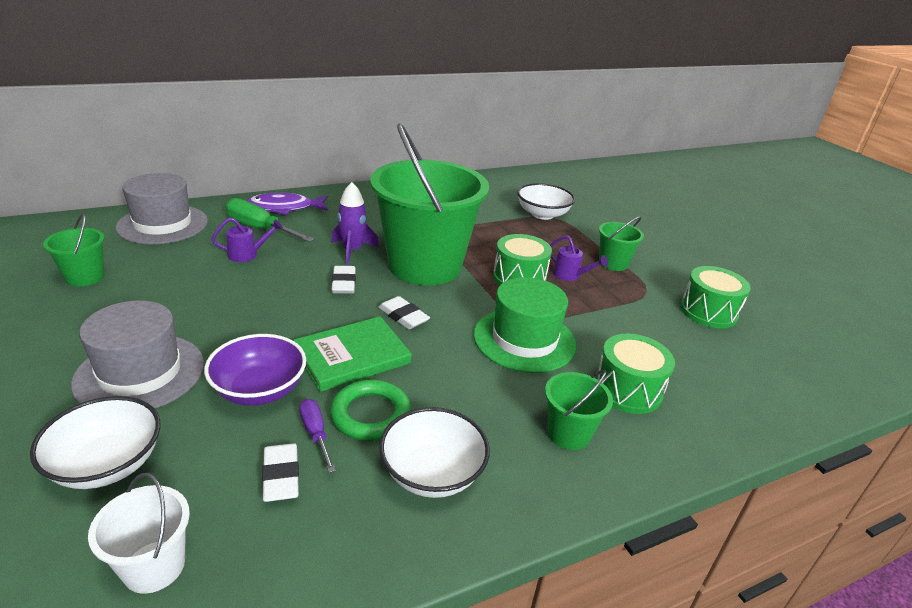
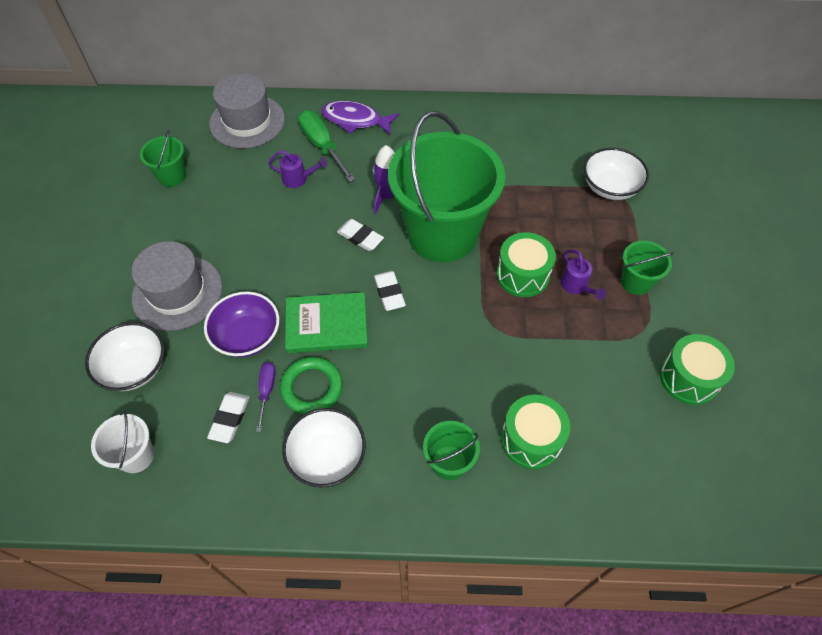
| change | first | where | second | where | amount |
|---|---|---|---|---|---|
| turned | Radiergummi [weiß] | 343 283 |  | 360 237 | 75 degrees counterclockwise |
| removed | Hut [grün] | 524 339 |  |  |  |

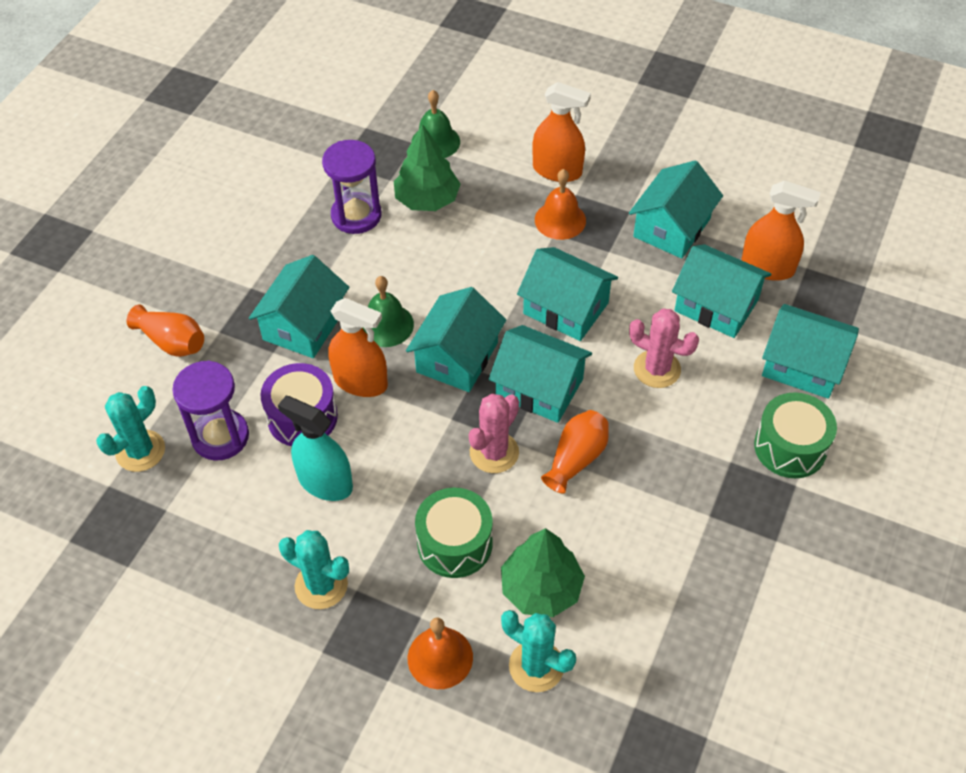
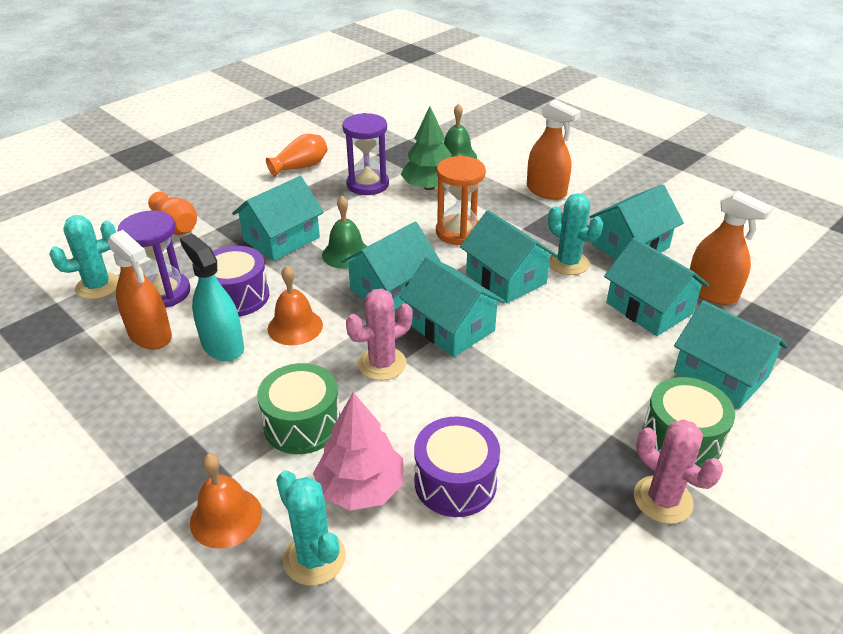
| change | first | where | second | where | amount |
|---|---|---|---|---|---|
| moved | Glocke [orange] | 560 220 |  | 295 326 |  |
| moved | Sprühflasche [orange] | 360 381 |  | 150 335 |  |
| moved | Kaktus [rosa] | 657 369 |  | 662 499 |  |
| moved | Vase [orange] | 576 458 |  | 300 167 |  |
| recoloured | Baum [grün] | 541 588 | Baum [rosa] | 360 487 |  |
| moved | Kaktus [türkis] | 321 585 |  | 568 263 |  |
| added |  |  | Sanduhr [orange] | 458 232 |  |
| added |  |  | Trommel [lila] | 455 482 |  |

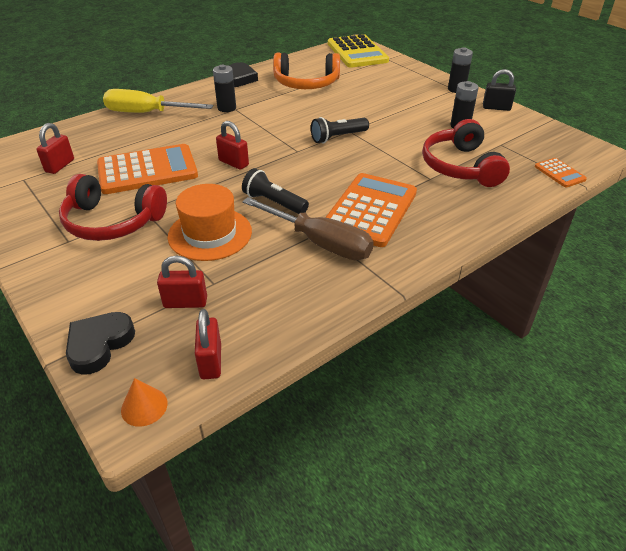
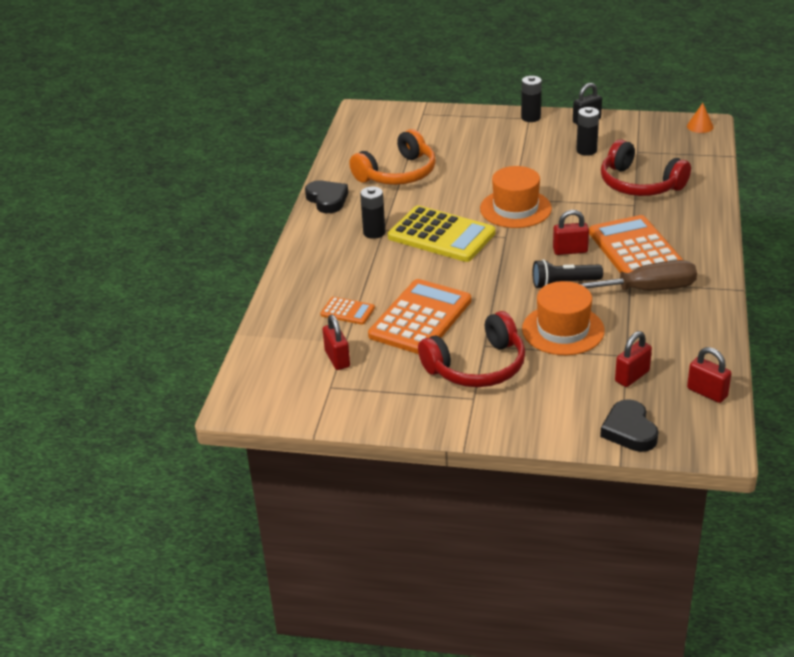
| change | first | where | second | where | amount |
|---|---|---|---|---|---|
| moved | Taschenrechner [gelb] | 357 52 |  | 441 235 |  |
| removed | Schraubenzieher [gelb] | 146 113 |  |  |  |
| replaced | Taschenlampe [schwarz] | 338 137 | Hut [orange] | 515 209 |  |
| moved | Vorhängeschloss [rot] | 233 163 |  | 570 251 |  |
| moved | Taschenrechner [orange] | 559 173 |  | 347 311 |  |
| moved | Kegel [orange] | 144 406 |  | 700 126 |  |

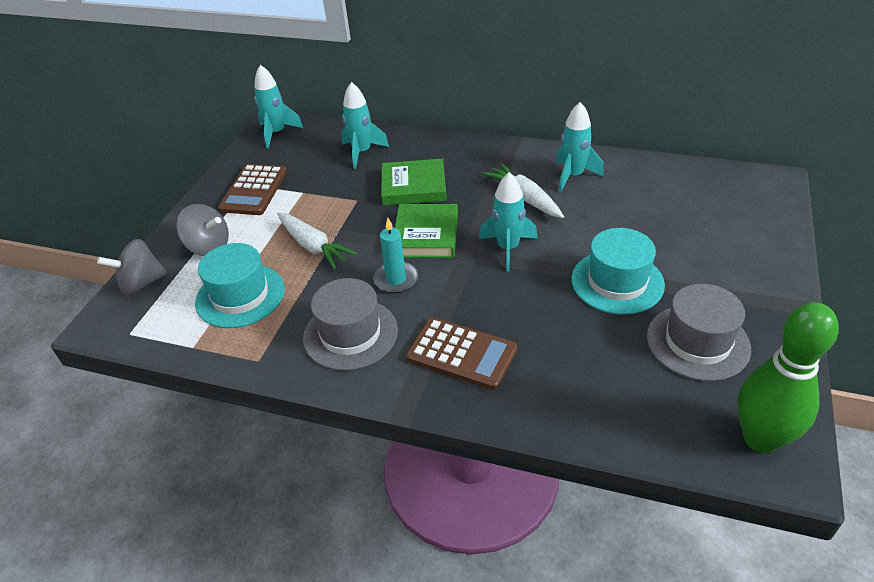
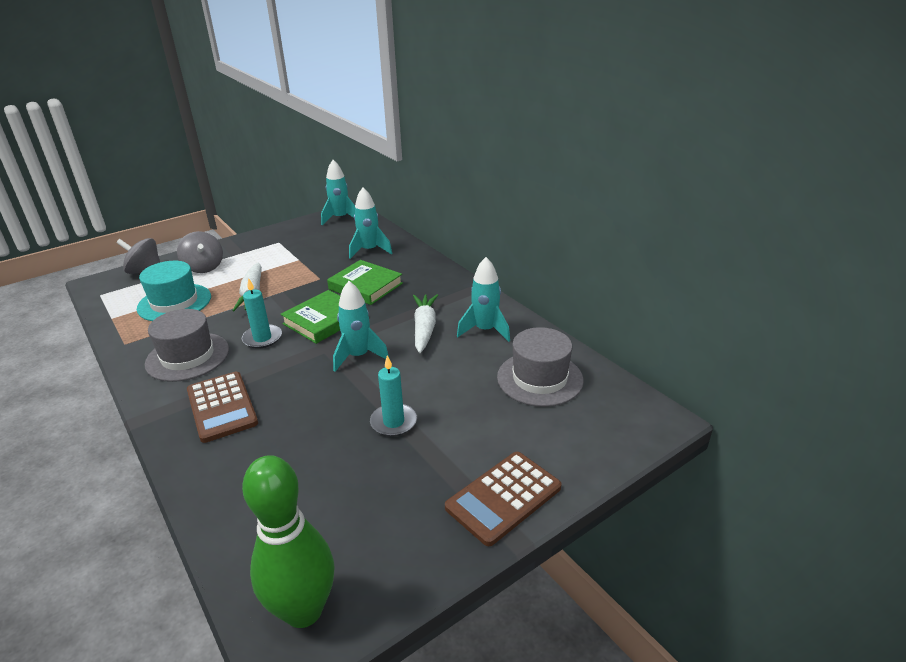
| change | first | where | second | where | amount |
|---|---|---|---|---|---|
| moved | Taschenrechner [braun] | 254 190 |  | 503 497 |  |
| replaced | Hut [türkis] | 617 282 | Kerze [türkis] | 393 422 |  |
| moved | Hut [grau] | 697 342 |  | 539 378 |  |

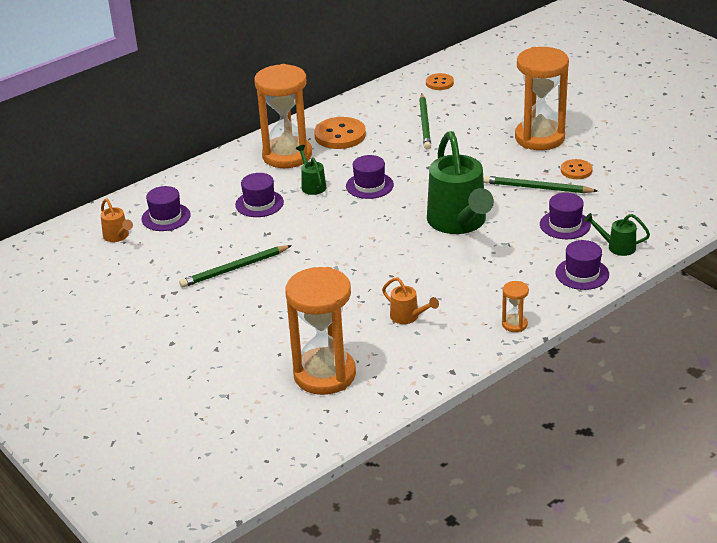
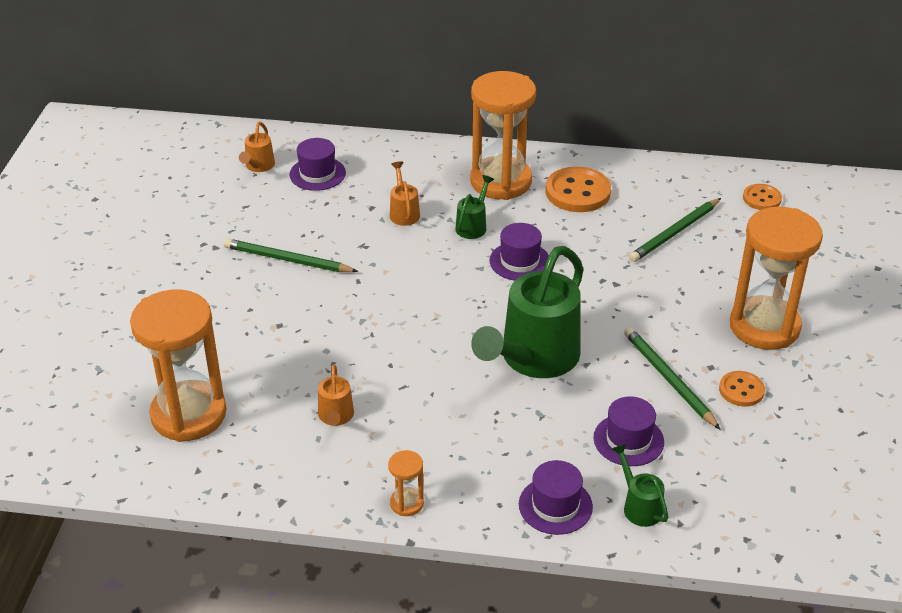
| change | first | where | second | where | amount |
|---|---|---|---|---|---|
| replaced | Hut [lila] | 259 203 | Gießkanne [orange] | 404 212 |  |

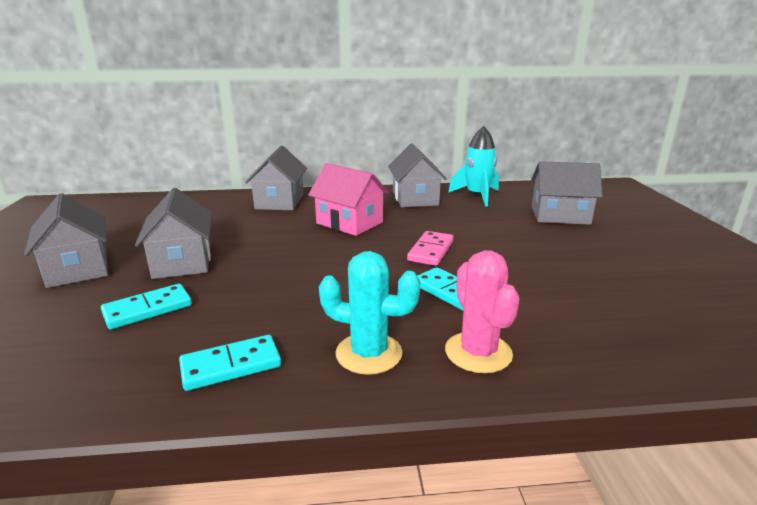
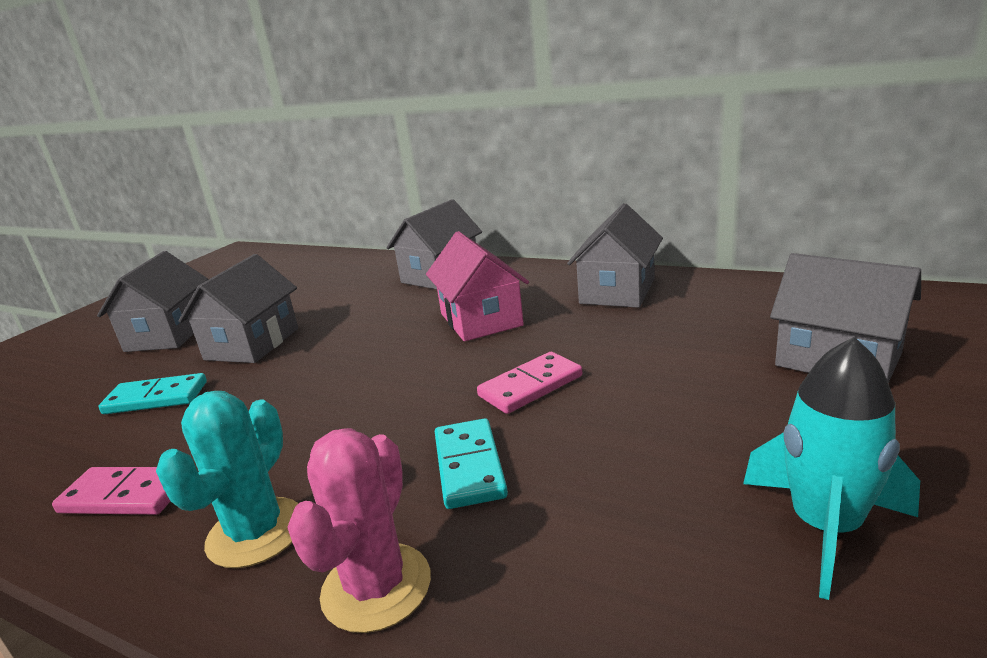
| change | first | where | second | where | amount |
|---|---|---|---|---|---|
| moved | Rakete [türkis] | 477 196 |  | 825 527 |  |
| turned | Kaktus [türkis] | 369 353 |  | 256 532 | 60 degrees clockwise |
| recoloured | Dominostein [türkis] | 231 365 | Dominostein [rosa] | 126 495 |  |

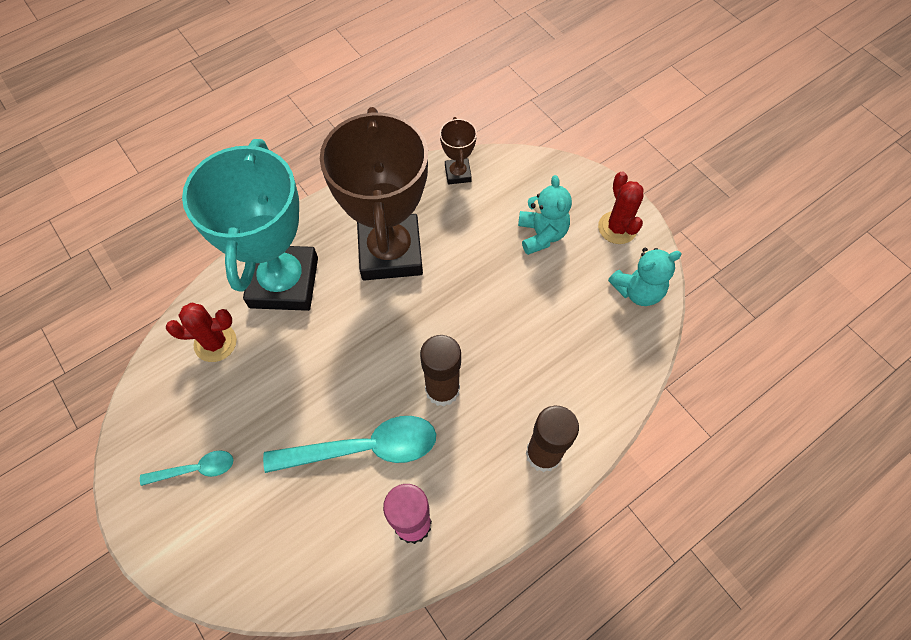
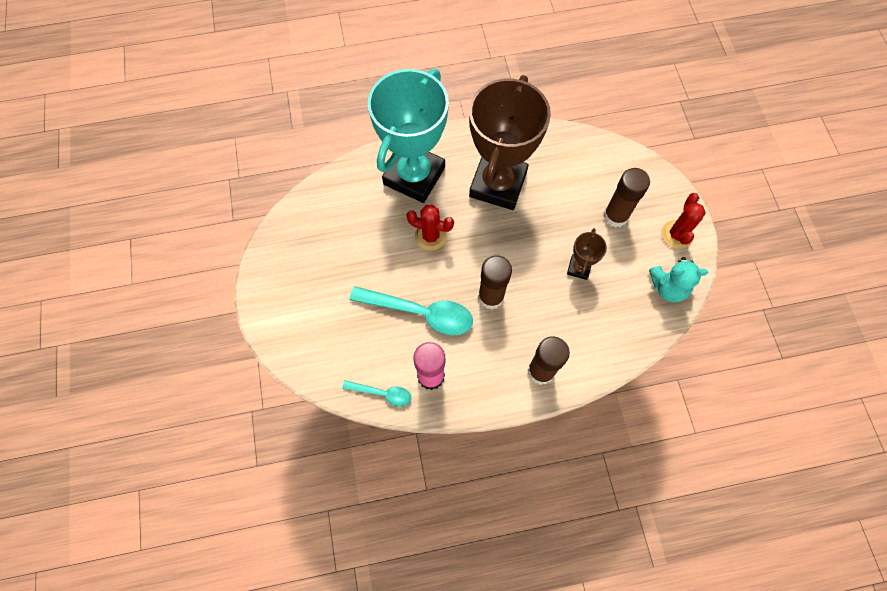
| change | first | where | second | where | amount |
|---|---|---|---|---|---|
| moved | Pokal [braun] | 458 174 |  | 579 268 |  |
| replaced | Teddybär [türkis] | 541 234 | Klebestift [braun] | 615 216 |  |
| moved | Kaktus [rot] | 215 343 |  | 430 236 |  |
| moved | Löffel [türkis] | 195 469 |  | 382 393 |  |

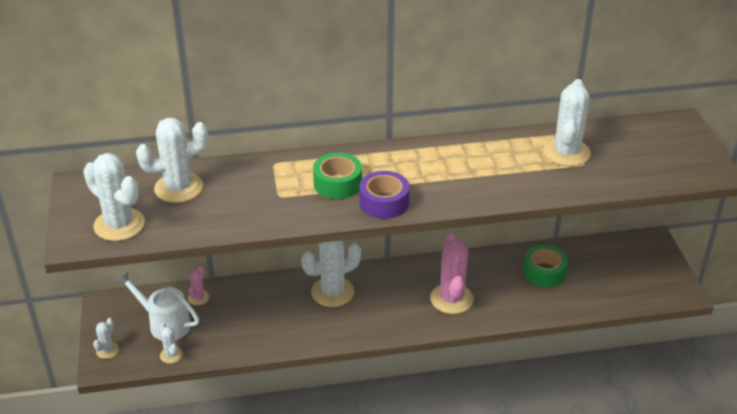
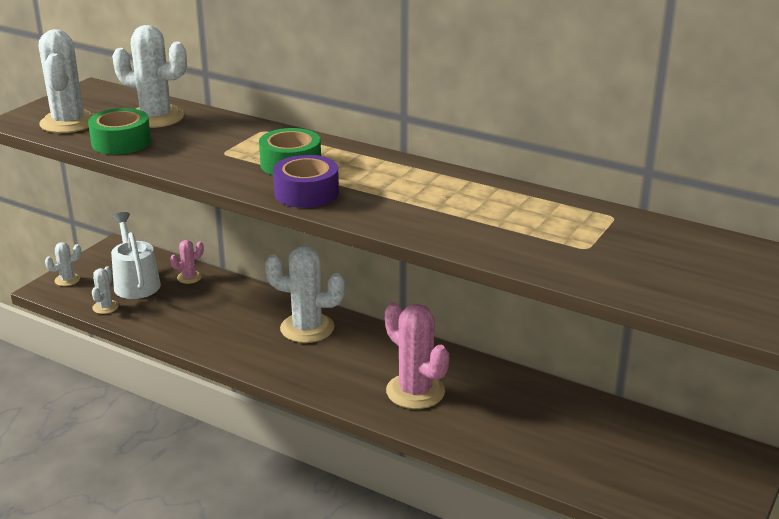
| change | first | where | second | where | amount |
|---|---|---|---|---|---|
| removed | Kaktus [weiß] | 566 152 |  |  |  |
| turned | Kaktus [rosa] | 451 299 |  | 415 391 | 75 degrees counterclockwise |
| moved | Klebeband [grün] | 544 272 |  | 121 142 |  |

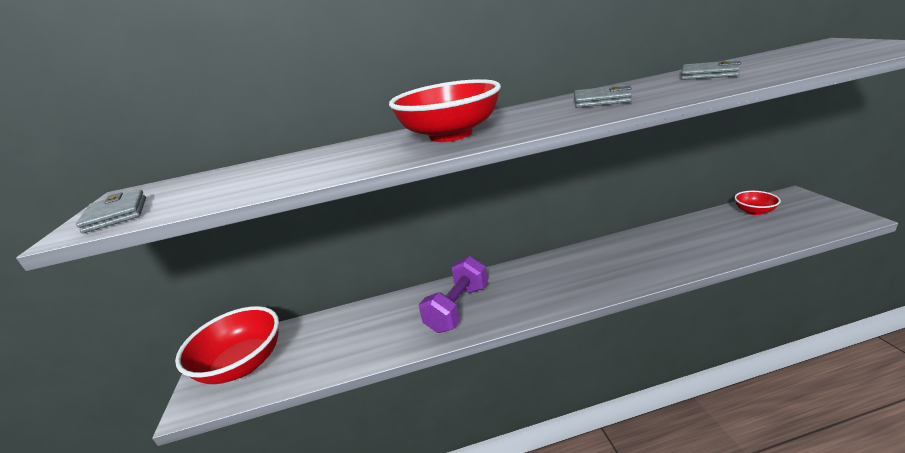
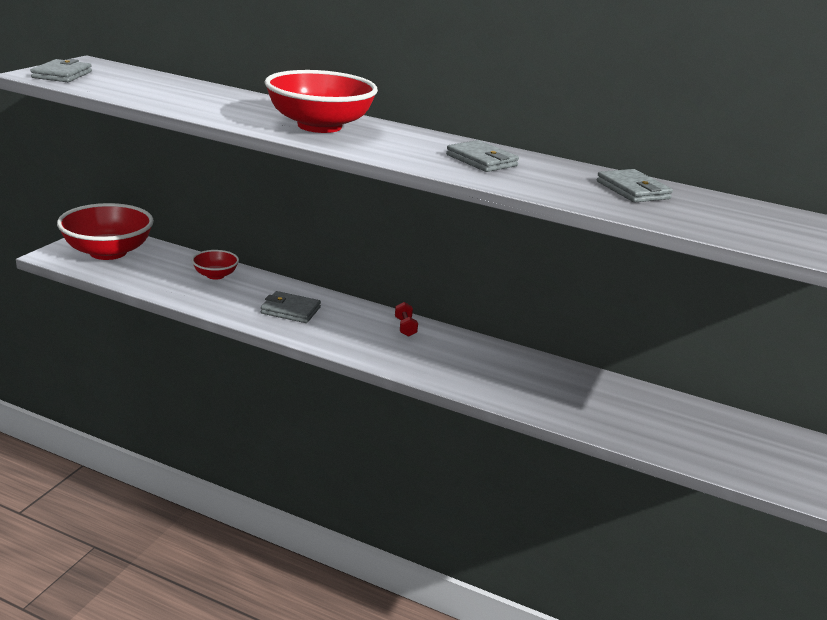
| change | first | where | second | where | amount |
|---|---|---|---|---|---|
| moved | Schüssel [rot] | 754 211 |  | 215 275 |  |
| replaced | Hantel [lila] | 458 308 | Geldbörse [grau] | 290 310 |  |
| added |  |  | Hantel [rot] | 405 327 |  |

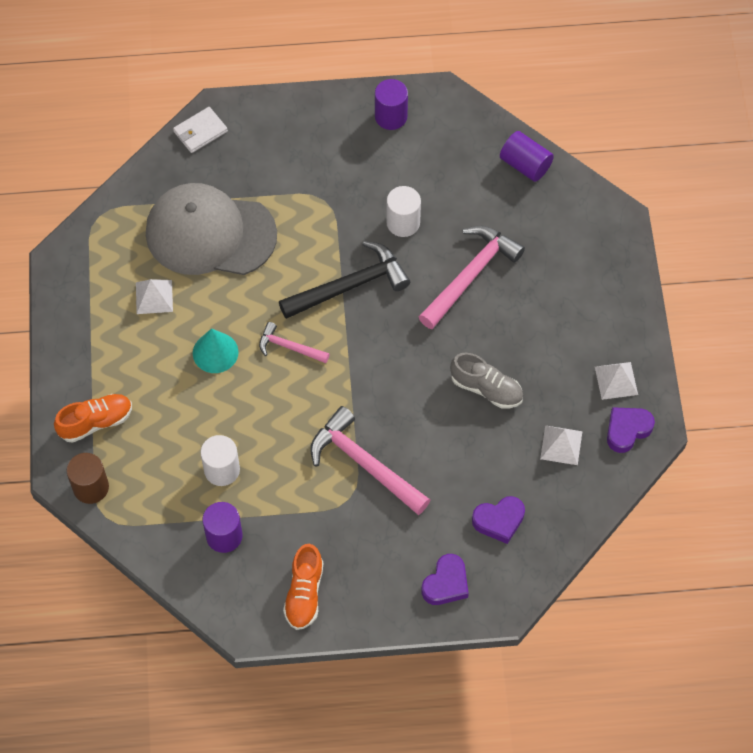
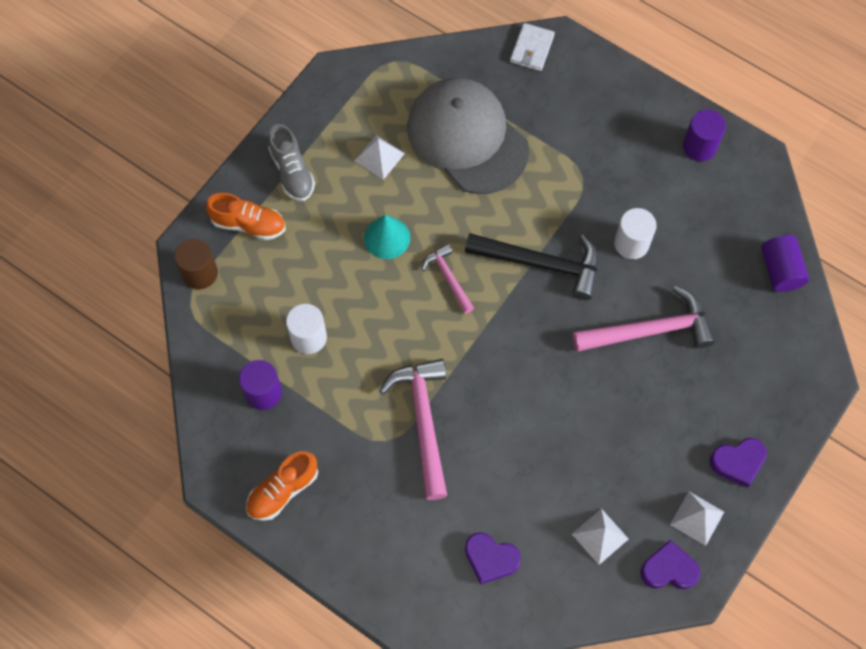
| change | first | where | second | where | amount |
|---|---|---|---|---|---|
| turned | Geldbörse [weiß] | 200 131 |  | 531 49 | 75 degrees counterclockwise |
| moved | Schuh [grau] | 486 388 |  | 292 172 |  |
| moved | Herz [lila] | 446 583 |  | 738 462 |  |

